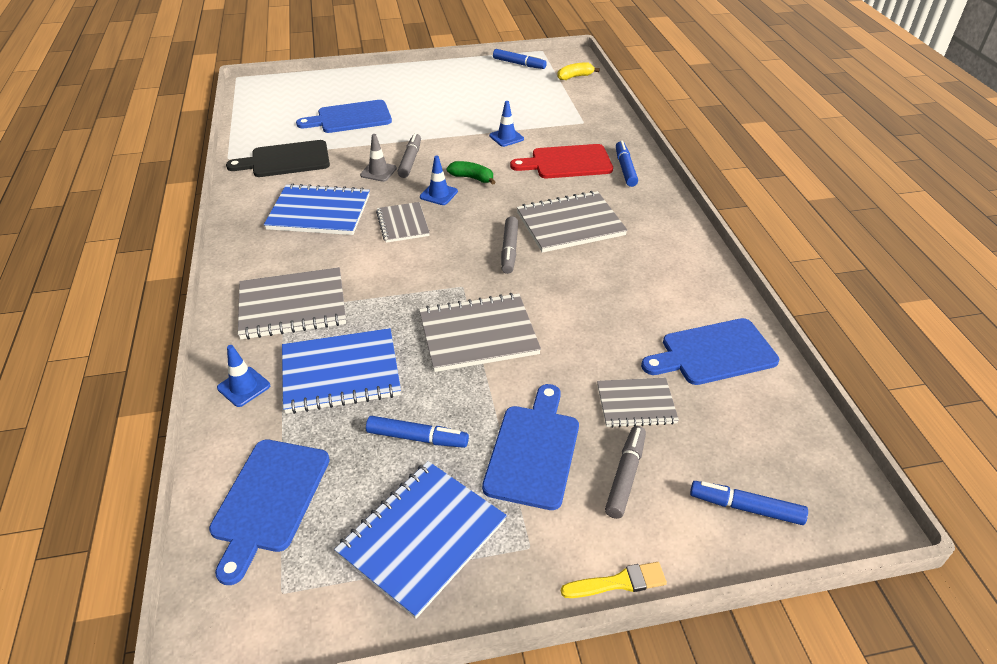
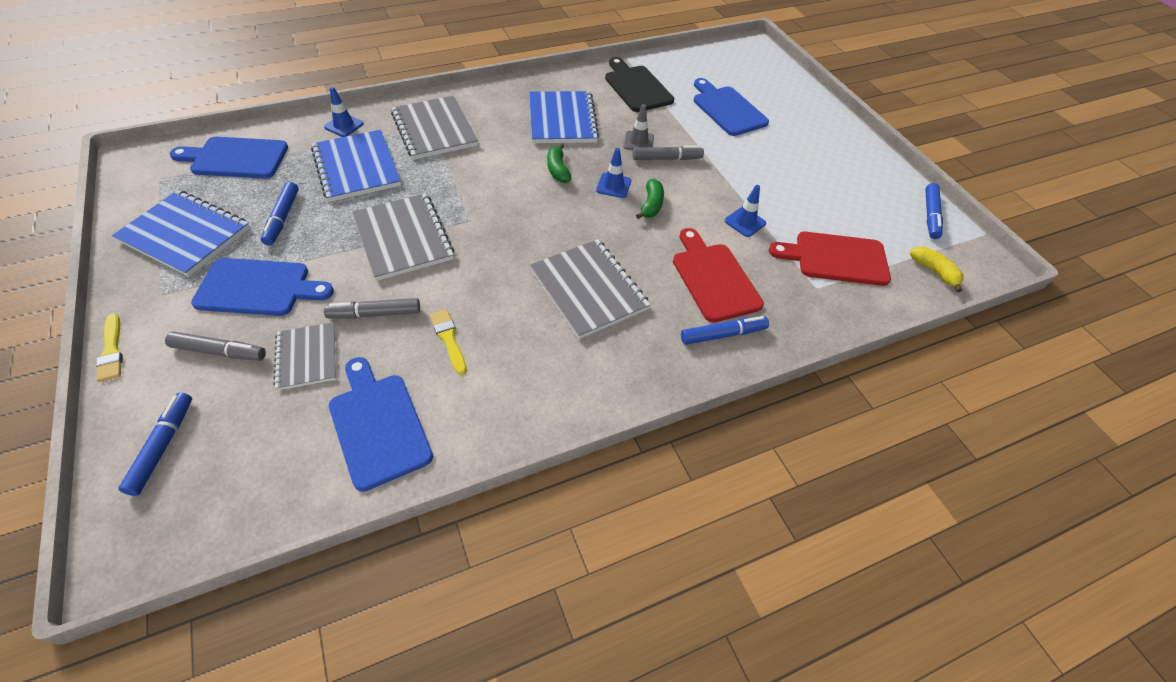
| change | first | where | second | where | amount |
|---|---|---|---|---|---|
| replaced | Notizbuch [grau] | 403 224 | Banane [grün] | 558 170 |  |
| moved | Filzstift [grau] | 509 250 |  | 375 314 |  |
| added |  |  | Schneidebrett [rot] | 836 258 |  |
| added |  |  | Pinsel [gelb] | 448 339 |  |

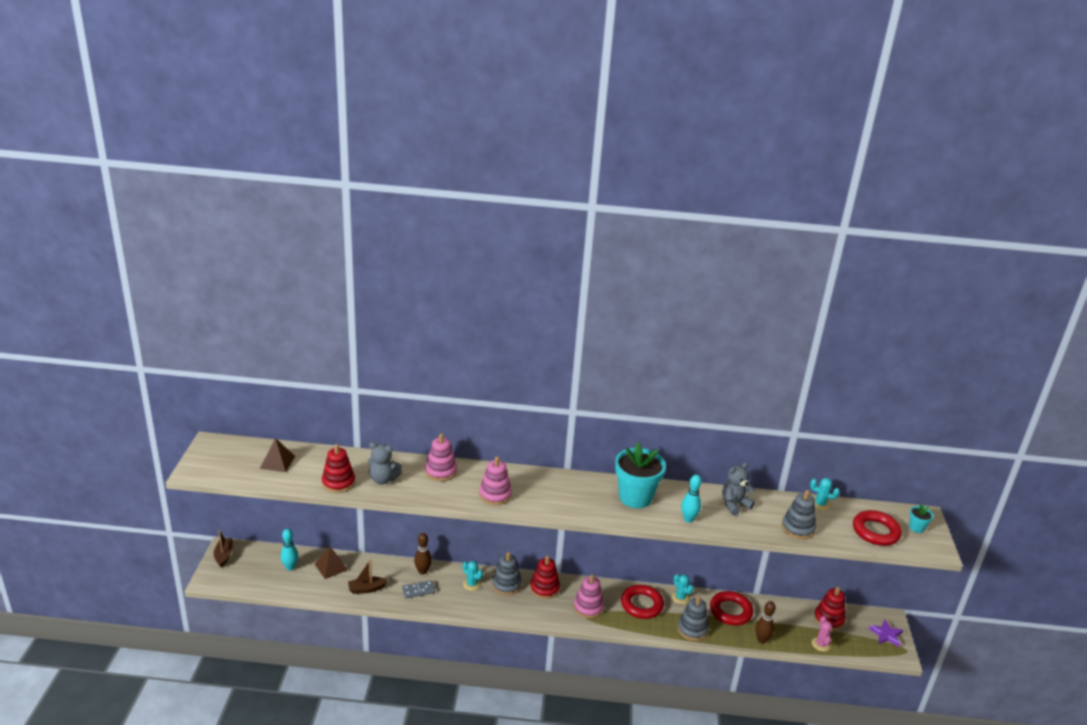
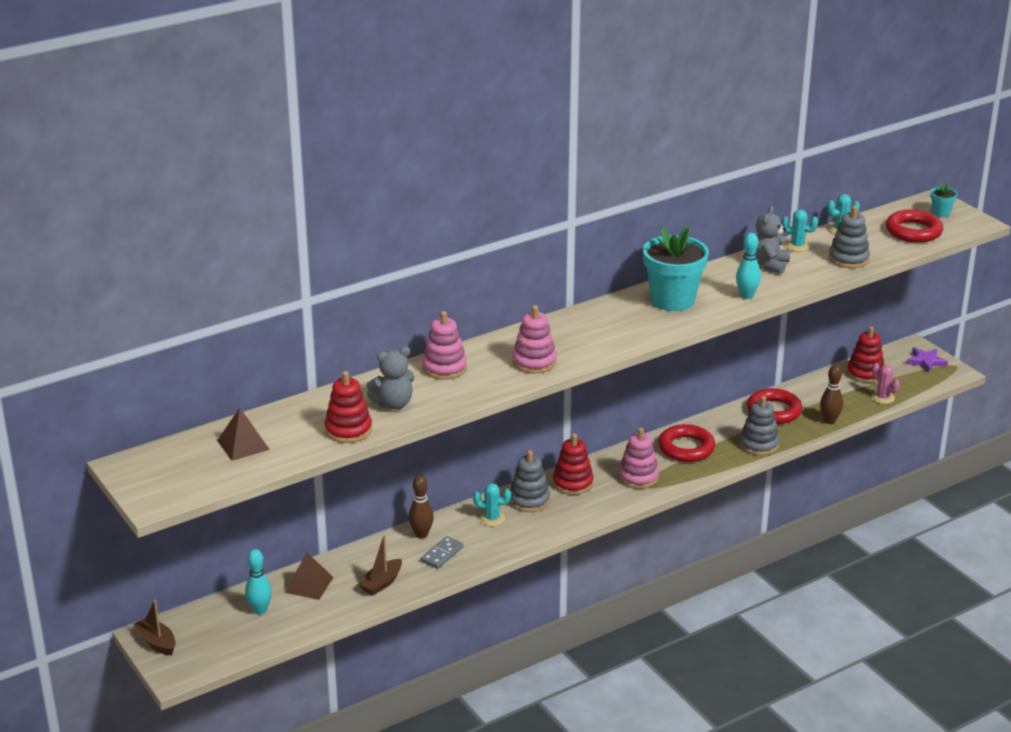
| change | first | where | second | where | amount |
|---|---|---|---|---|---|
| moved | Kaktus [türkis] | 680 597 |  | 797 246 |  |

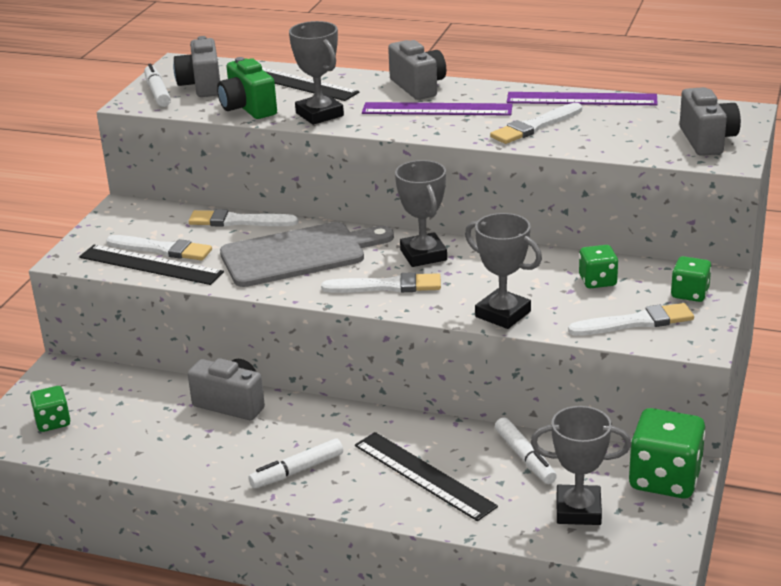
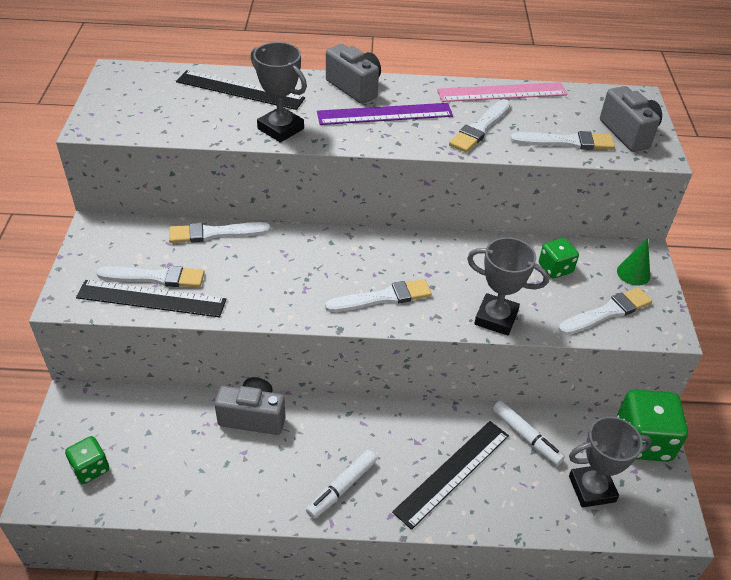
| change | first | where | second | where | amount |
|---|---|---|---|---|---|
| removed | Kamera [grau] | 202 86 |  |  |  |
| removed | Kamera [grün] | 248 108 |  |  |  |
| removed | Filzstift [weiß] | 157 92 |  |  |  |
| recoloured | Lineal [lila] | 581 99 | Lineal [rosa] | 502 92 |  |
| removed | Pokal [grau] | 423 255 |  |  |  |
| removed | Schneidebrett [grau] | 299 254 |  |  |  |
| replaced | Spielwürfel [grün] | 690 293 | Kegel [grün] | 633 273 |  |
| turned | Lineal [schwarz] | 424 475 |  | 452 472 | 75 degrees counterclockwise |
| added |  |  | Pinsel [weiß] | 566 142 |  |

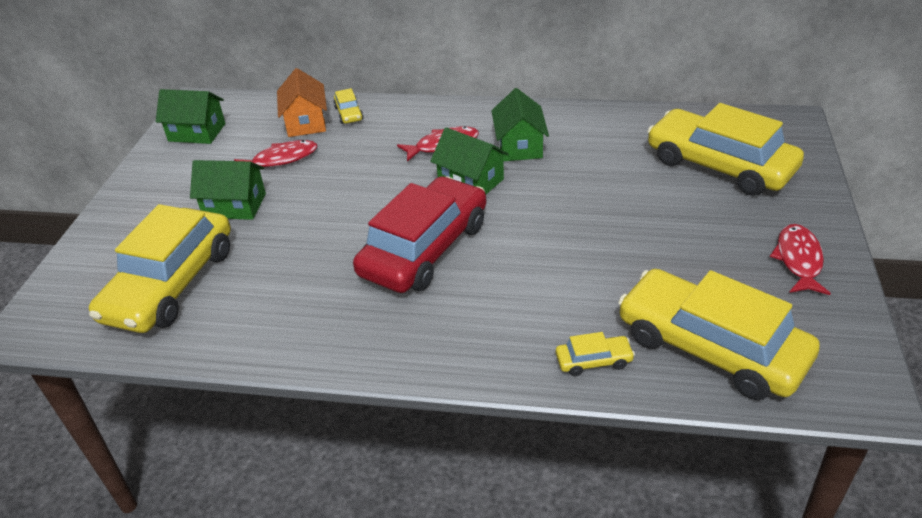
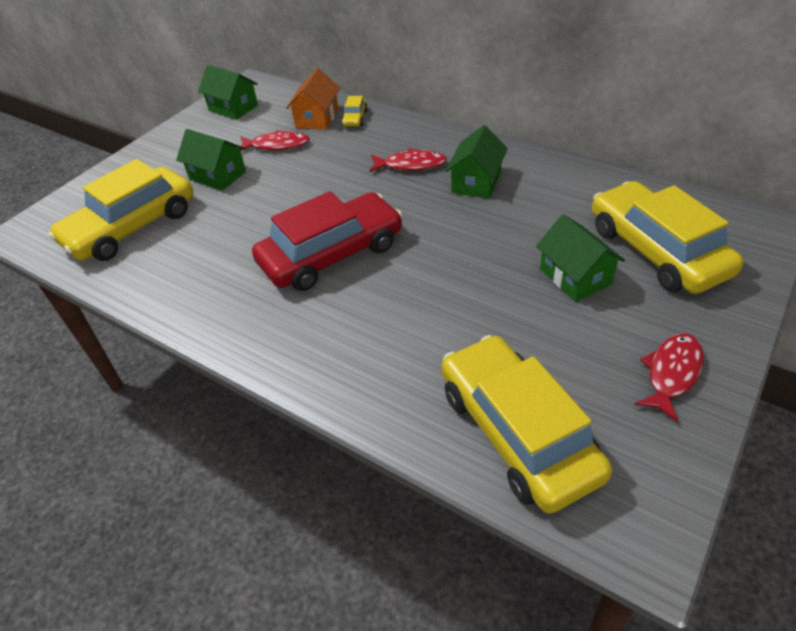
| change | first | where | second | where | amount |
|---|---|---|---|---|---|
| moved | Haus [grün] | 471 181 |  | 575 276 |  |
| removed | Auto [gelb] | 593 361 |  |  |  |

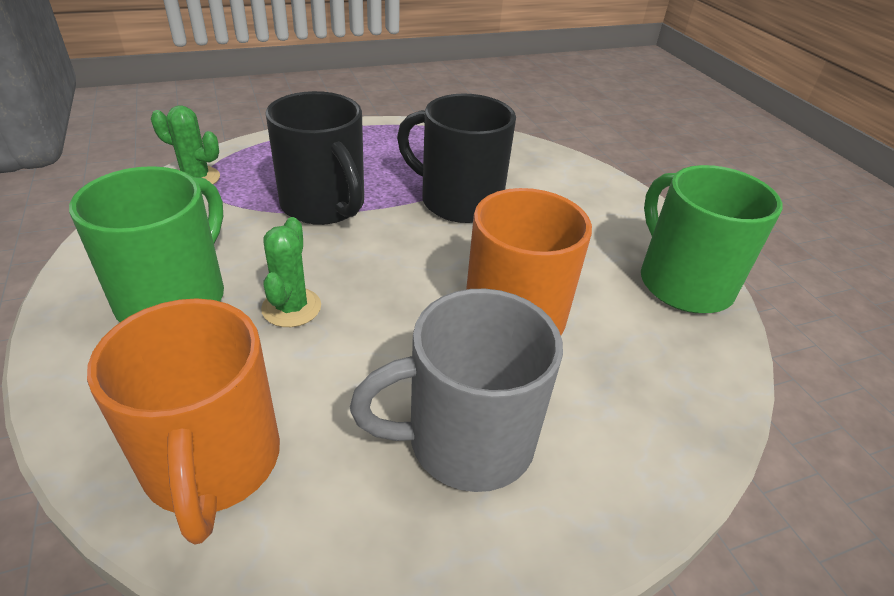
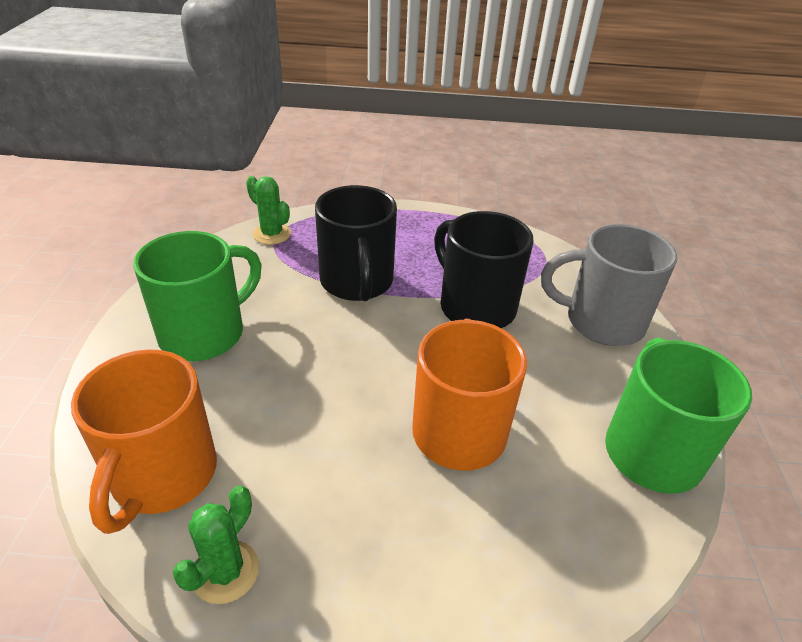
| change | first | where | second | where | amount |
|---|---|---|---|---|---|
| moved | Kaktus [grün] | 291 307 |  | 225 571 |  |
| moved | Tasse [grau] | 466 440 |  | 601 321 |  |

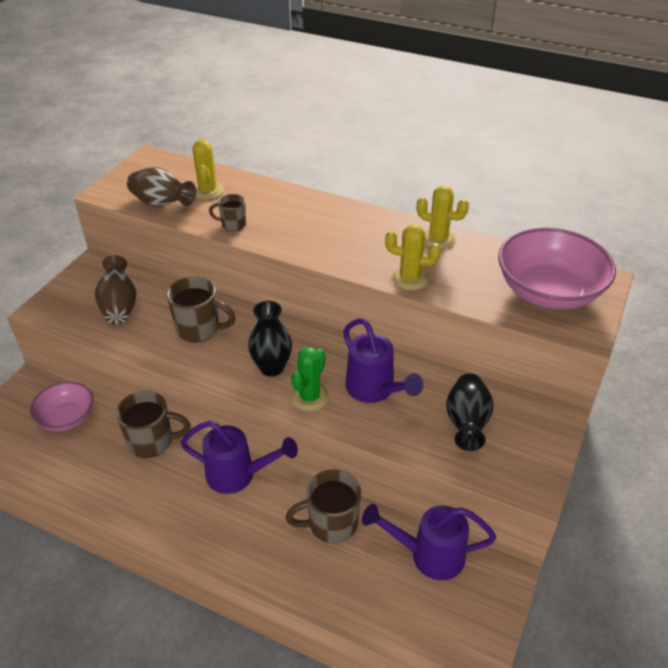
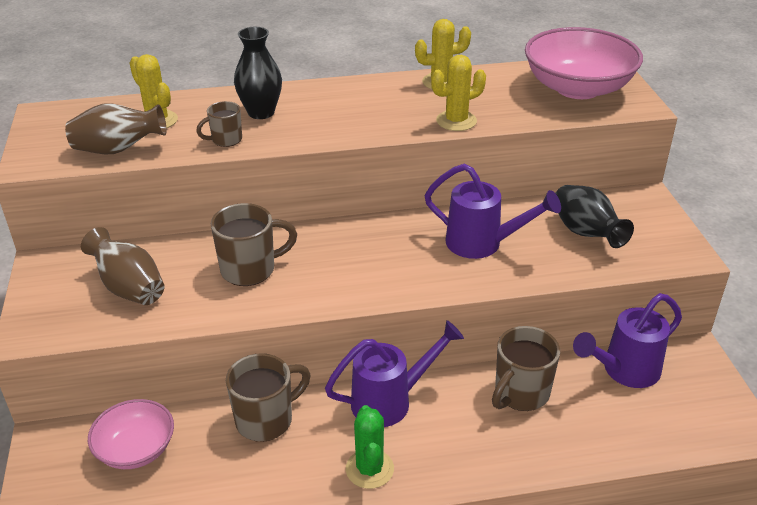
| change | first | where | second | where | amount |
|---|---|---|---|---|---|
| moved | Vase [schwarz] | 272 368 |  | 261 112 |  |
| moved | Kaktus [grün] | 309 397 |  | 369 469 |  |

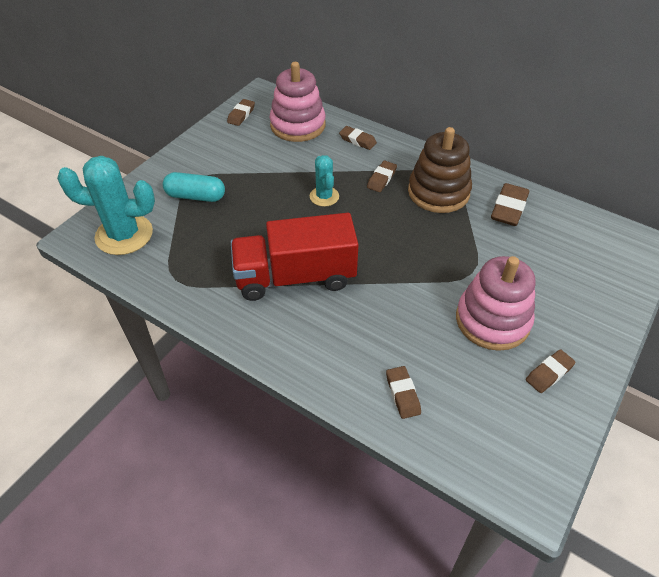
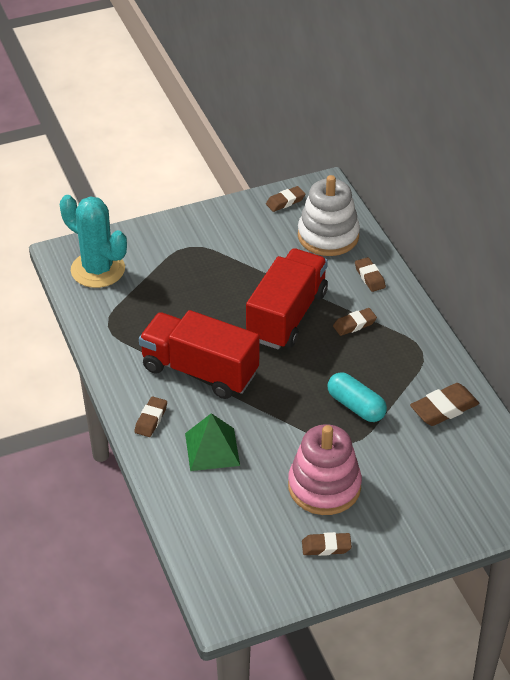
| change | first | where | second | where | amount |
|---|---|---|---|---|---|
| recoloured | Stapelspielzeug [rosa] | 298 125 | Stapelspielzeug [weiß] | 328 236 |  |
| removed | Stapelspielzeug [braun] | 438 192 |  |  |  |
| replaced | Kaktus [türkis] | 324 196 | Lastwagen [rot] | 287 315 |  |
| moved | Kapsel [türkis] | 195 196 |  | 356 406 |  |
| moved | Radiergummi [braun] | 402 394 |  | 151 419 |  |
| added |  |  | Pyramide [grün] | 212 449 |  |

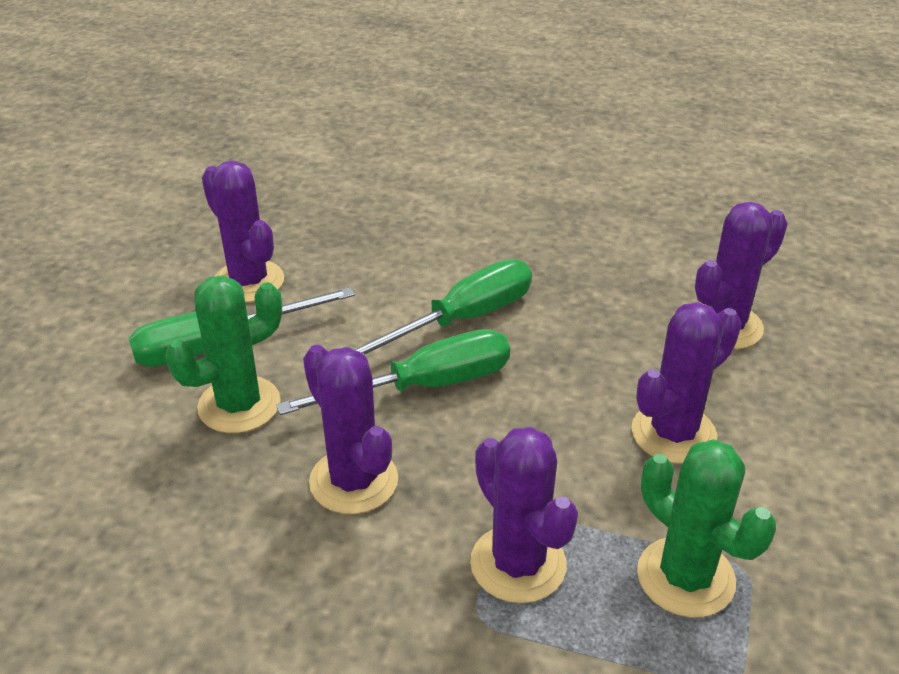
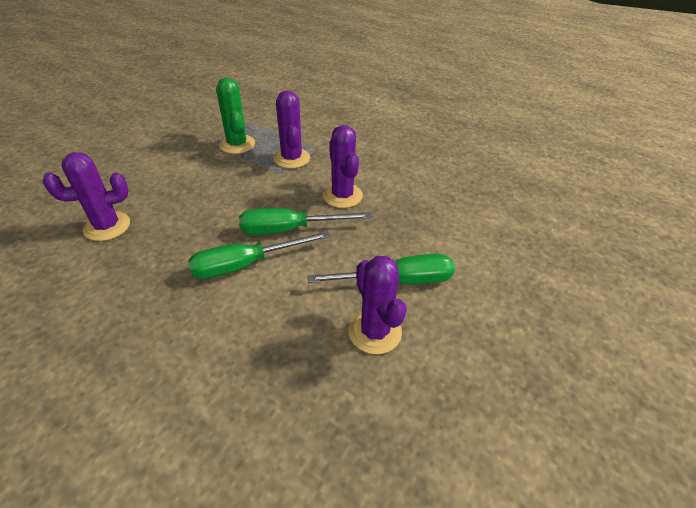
| change | first | where | second | where | amount |
|---|---|---|---|---|---|
| removed | Kaktus [grün] | 239 405 |  |  |  |
| removed | Kaktus [lila] | 673 433 |  |  |  |

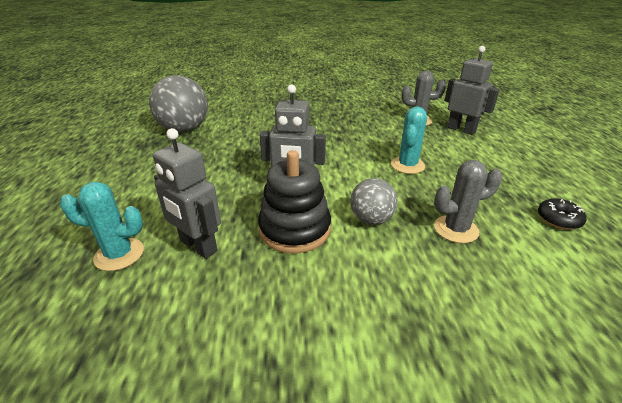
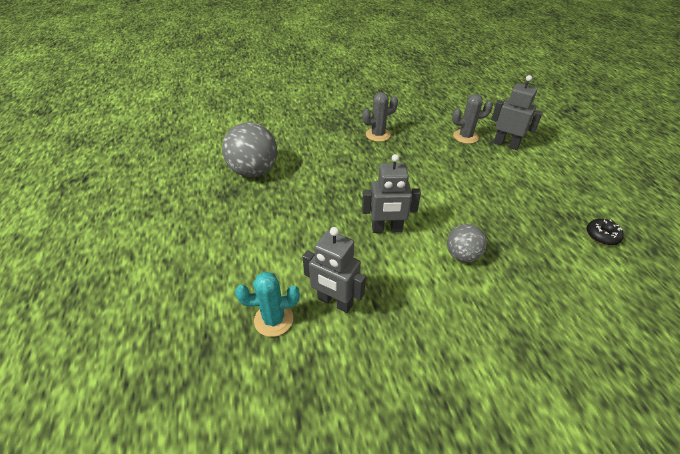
| change | first | where | second | where | amount |
|---|---|---|---|---|---|
| removed | Kaktus [türkis] | 407 165 |  |  |  |
| removed | Stapelspielzeug [schwarz] | 295 229 |  |  |  |
| moved | Kaktus [grau] | 456 229 |  | 378 135 |  |

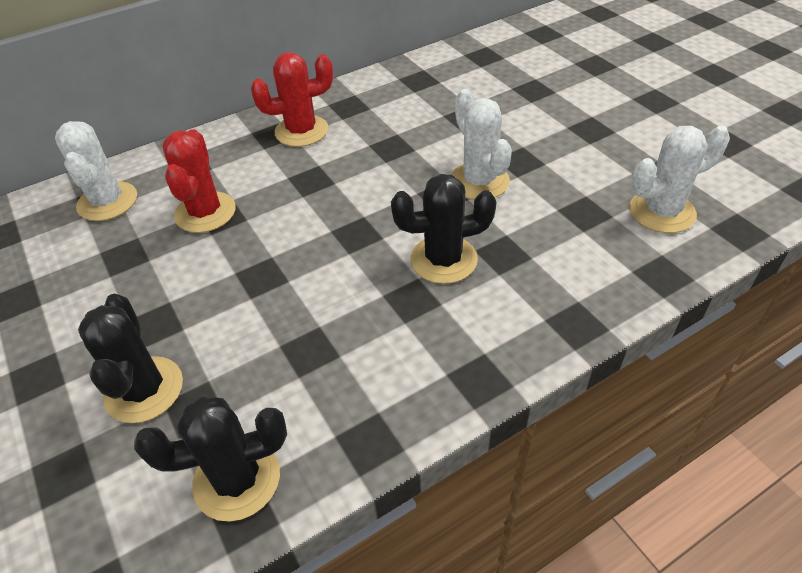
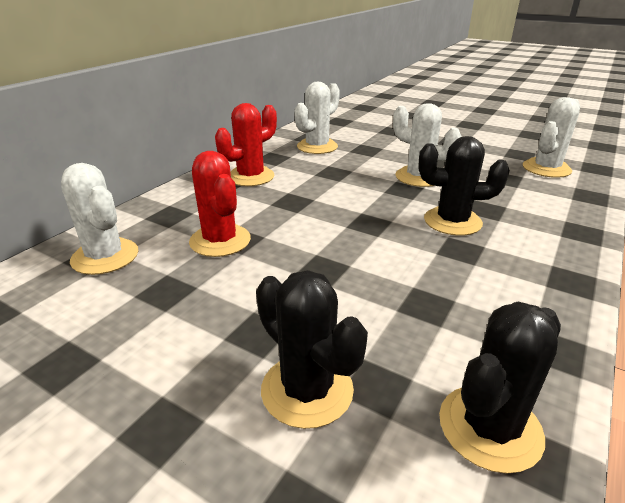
| change | first | where | second | where | amount |
|---|---|---|---|---|---|
| turned | Kaktus [schwarz] | 443 260 |  | 452 221 | 45 degrees clockwise |
| added |  |  | Kaktus [weiß] | 317 147 |  |

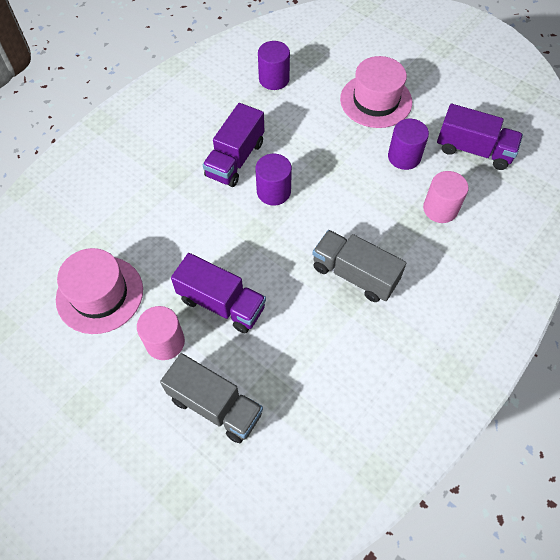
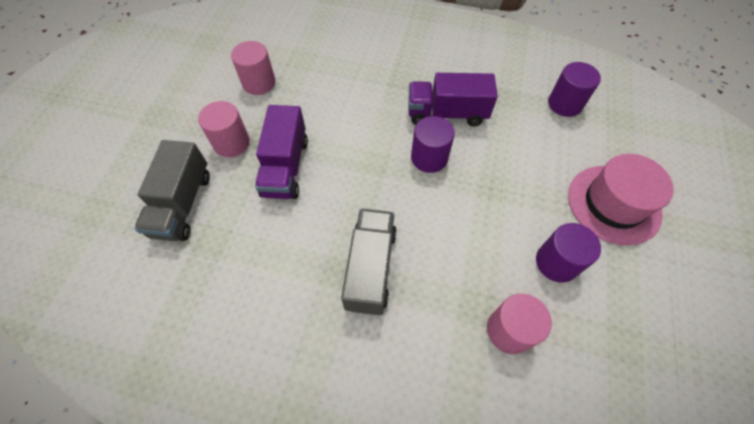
| change | first | where | second | where | amount |
|---|---|---|---|---|---|
| removed | Lastwagen [lila] | 474 150 |  |  |  |
| replaced | Hut [rosa] | 100 294 | Vollzylinder [rosa] | 259 83 |  |

